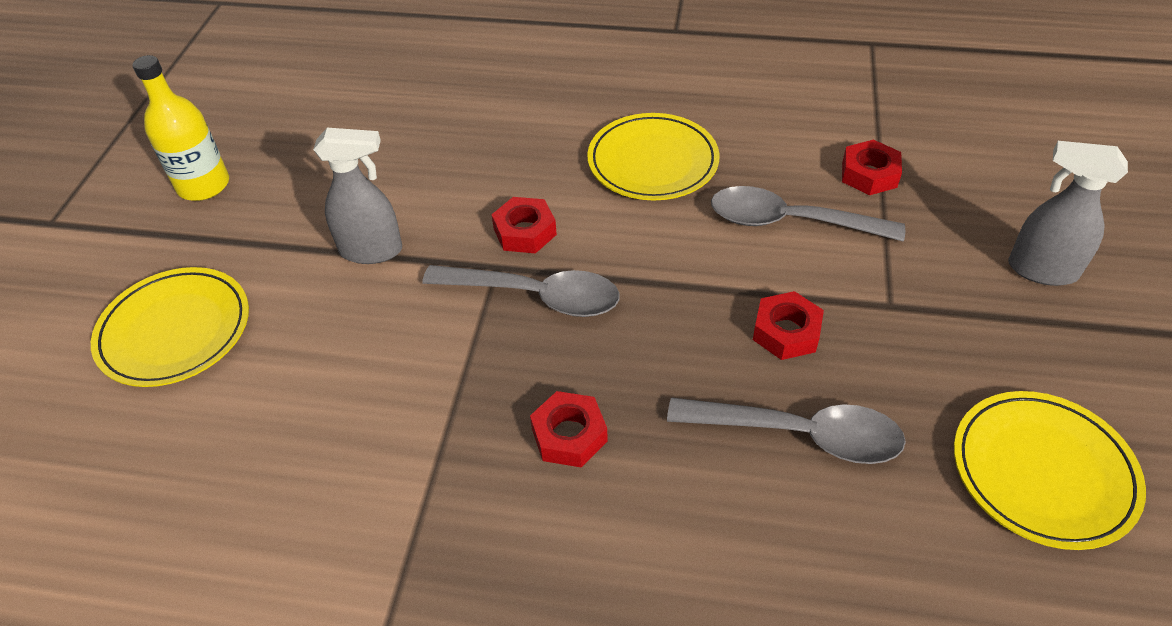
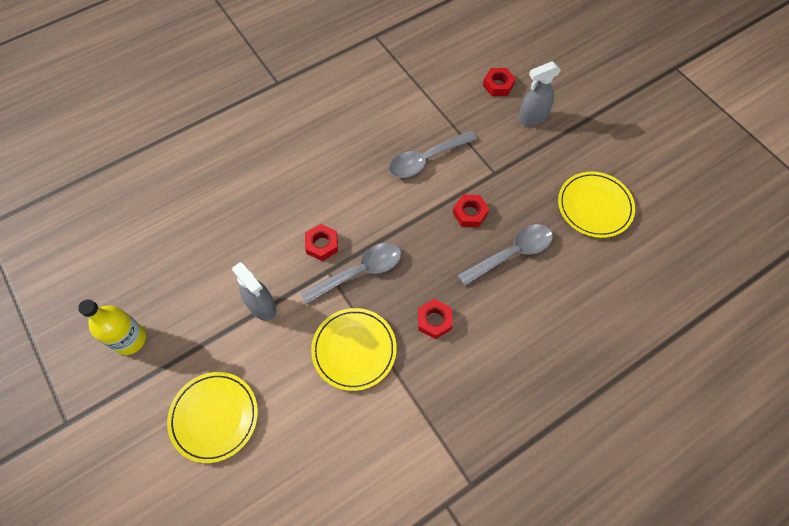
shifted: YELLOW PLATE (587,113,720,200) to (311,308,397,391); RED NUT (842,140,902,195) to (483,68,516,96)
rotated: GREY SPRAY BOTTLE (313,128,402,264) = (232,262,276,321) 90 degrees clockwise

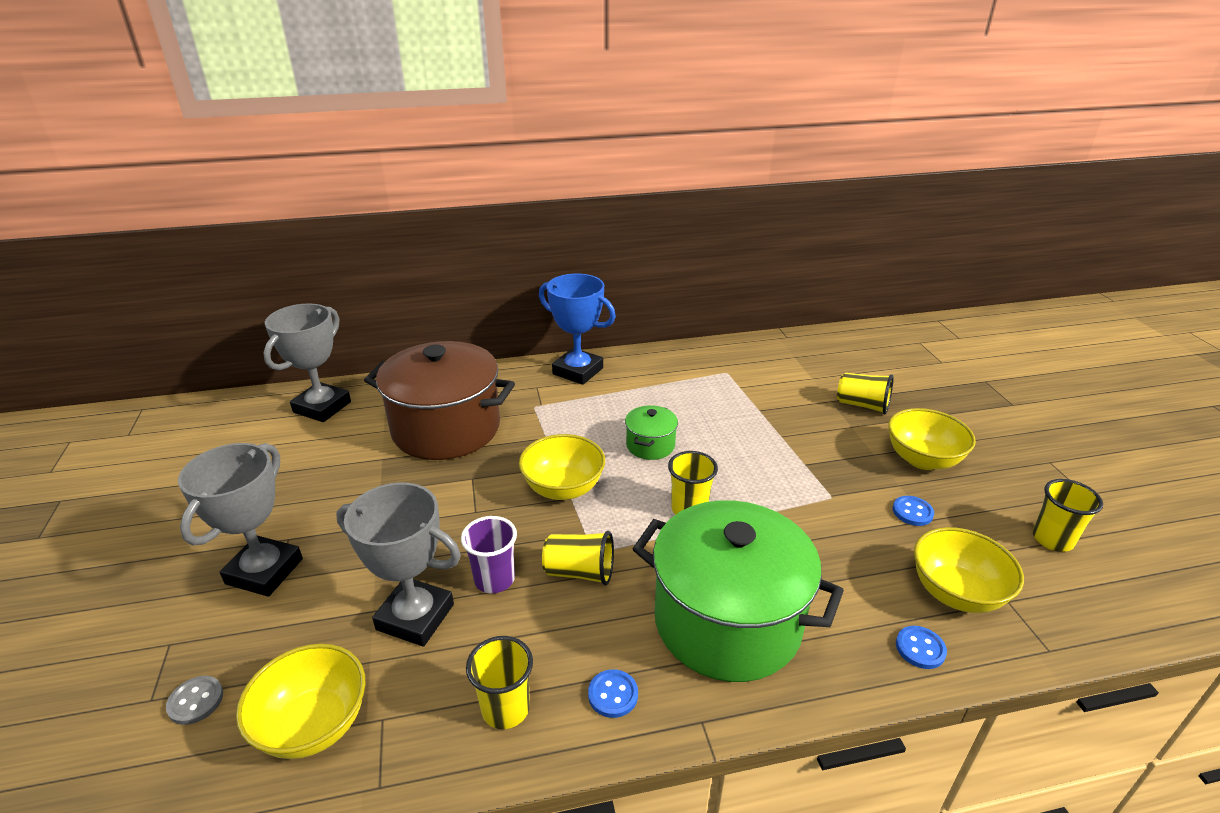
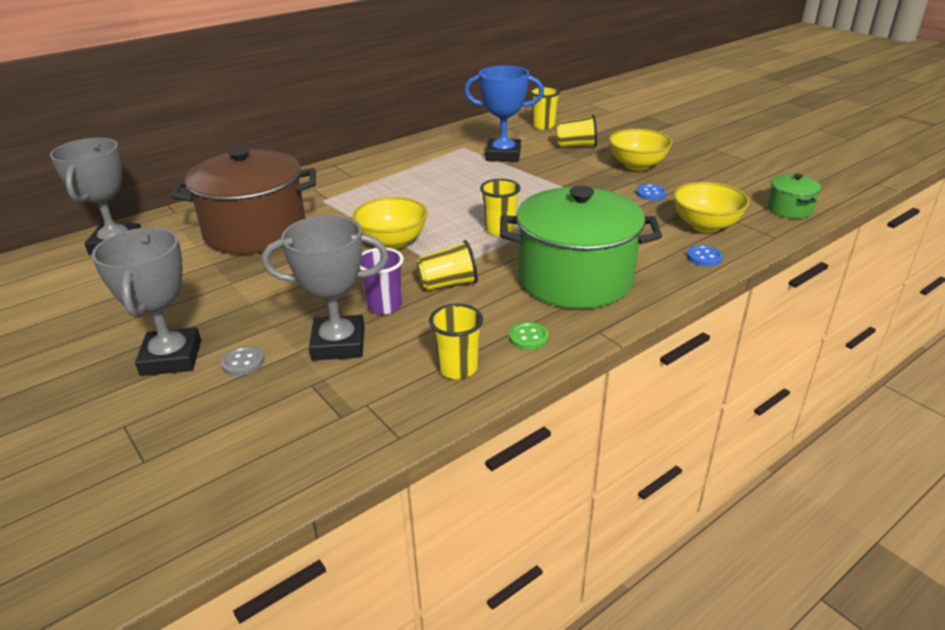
gone: YELLOW BOWL (236,644,366,759)
shifted: GREY BUTTON (166,676,223,725) to (221,346,264,376); BLUE TROPHY (539,274,616,385) to (464,65,544,162); YELLOW CUP (1033,479,1103,552) to (530,86,560,130); GREEN POT (625,405,678,460) to (767,174,821,219)
repainted: BLUE BUTTON (588,669,638,718) to GREEN BUTTON (509,322,549,350)

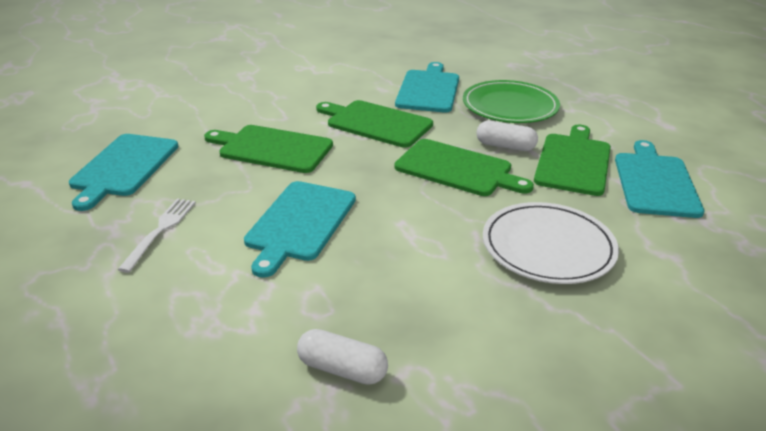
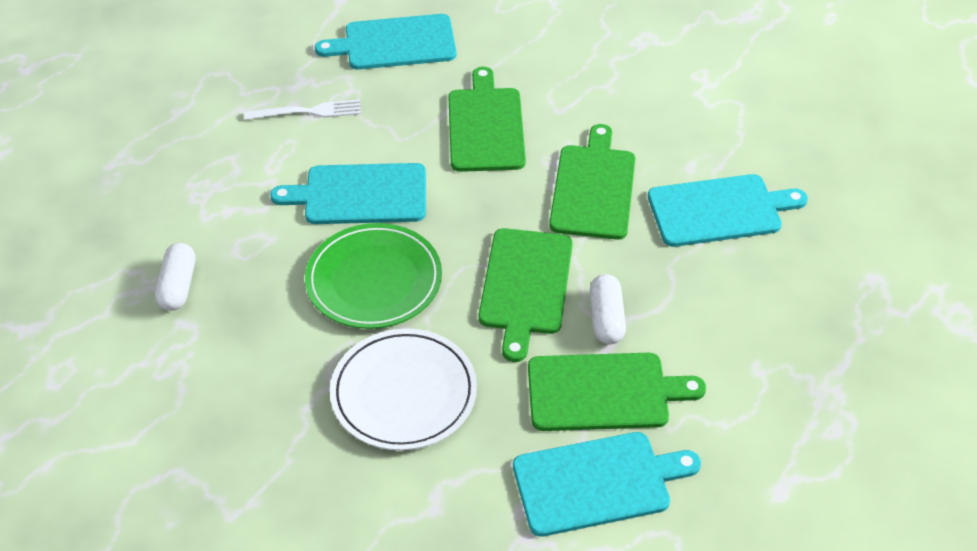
shifted: GREEN PLATE (463,80,560,123) to (305,223,442,329)

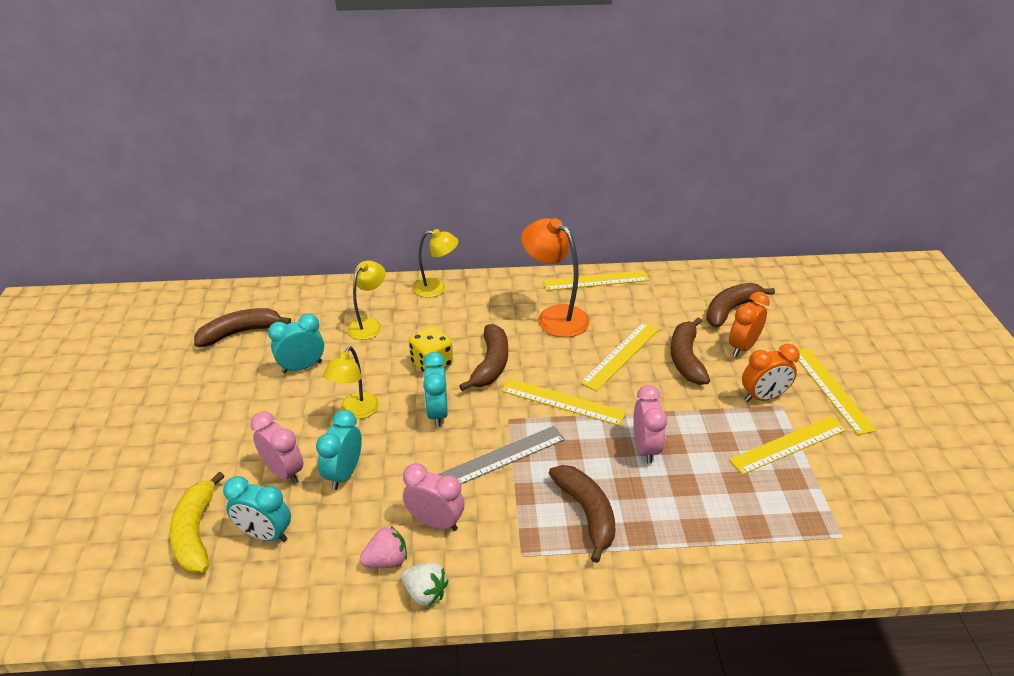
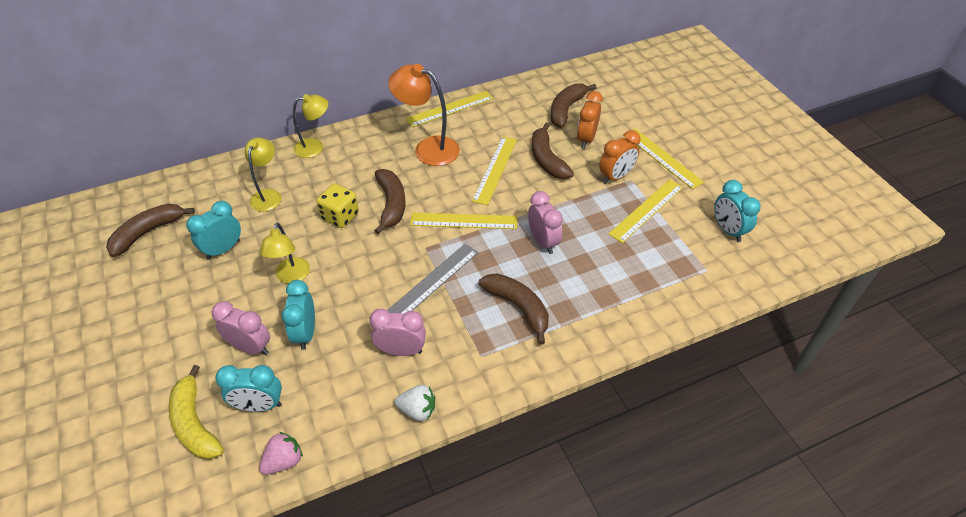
shifted: PINK STRAWBERRY (360,526,407,568) to (259,432,303,475); TURQUOISE CLOCK (423,352,448,427) to (714,180,761,242)

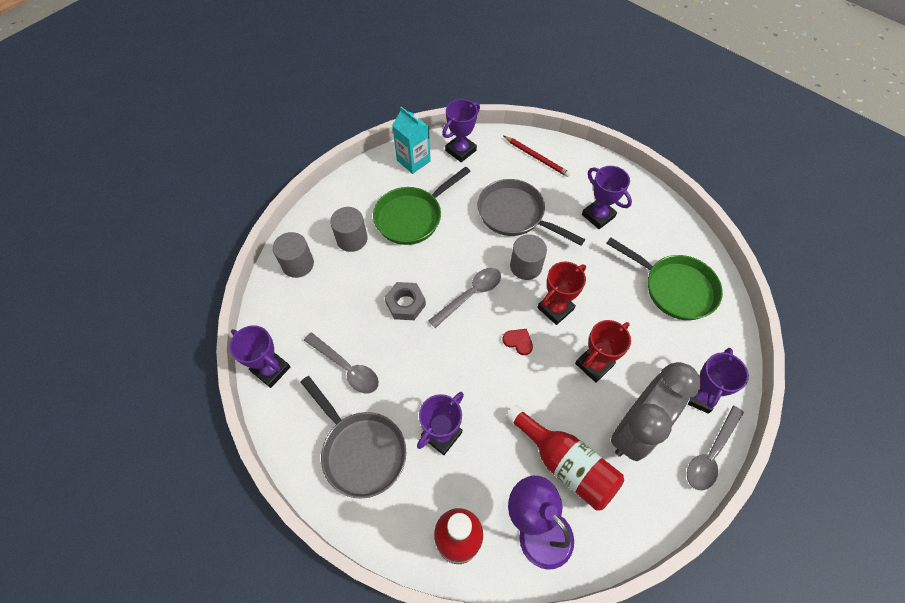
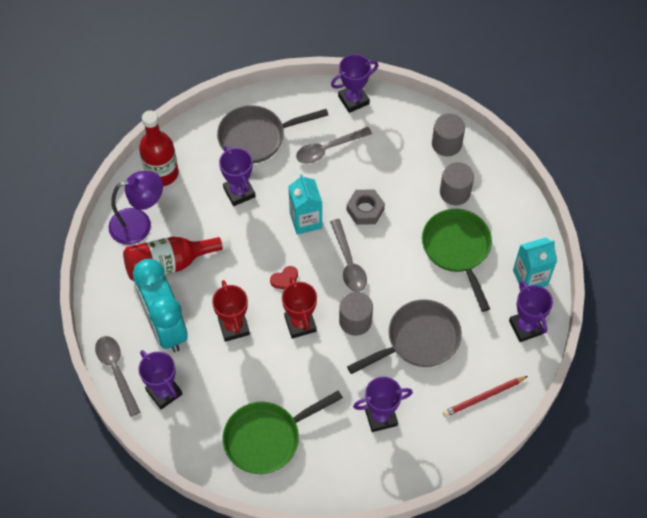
new: TURQUOISE CARTON (288,174,322,235)
repainted: GREY CLOCK (611,362,700,461) to TURQUOISE CLOCK (133,259,188,352)

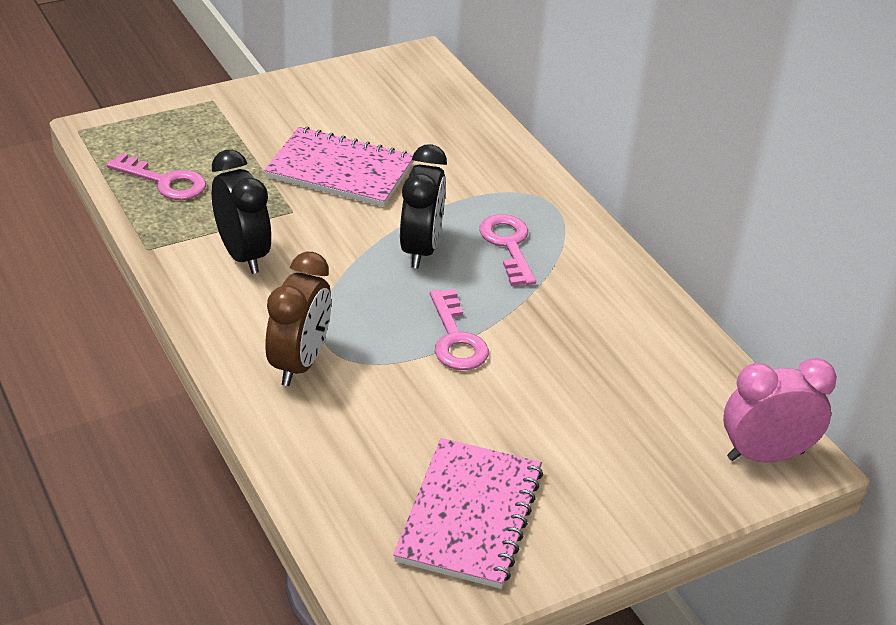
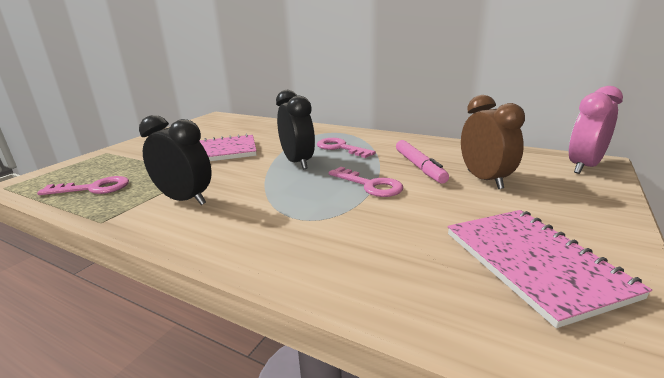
new: PINK MARKER (396,140,449,184)
shifted: BROWN CLOCK (265,252,331,386) to (461,95,525,189)

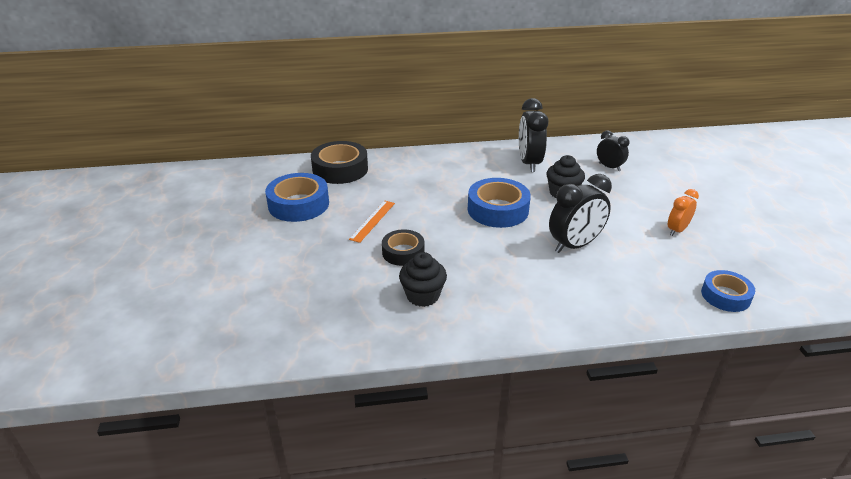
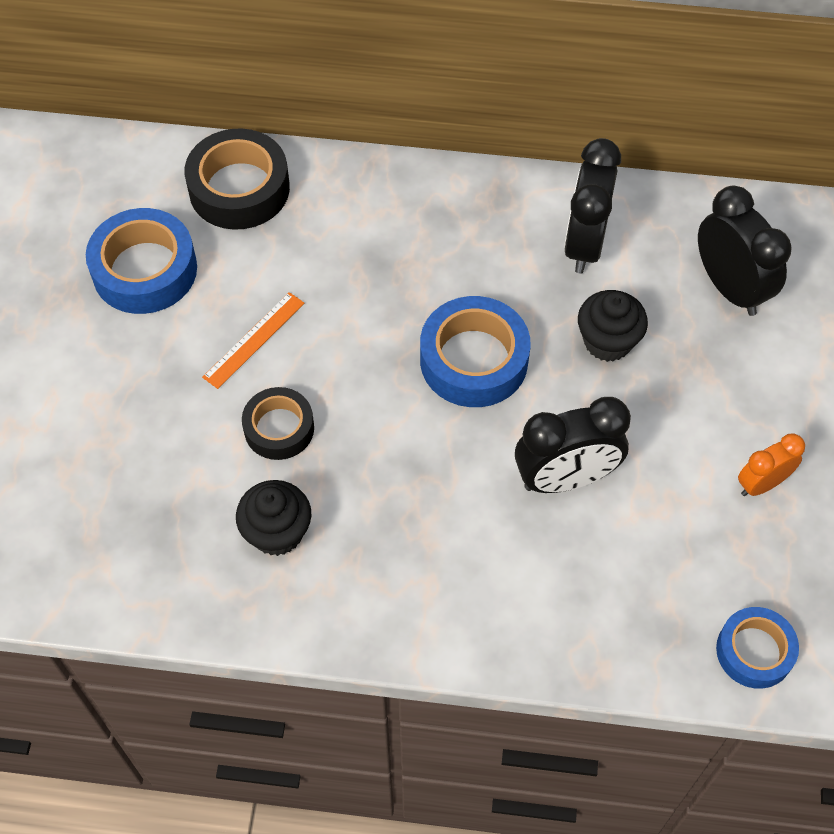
scaled: BLACK CLOCK (597,130,630,171) = (698,186,792,316) x1.70

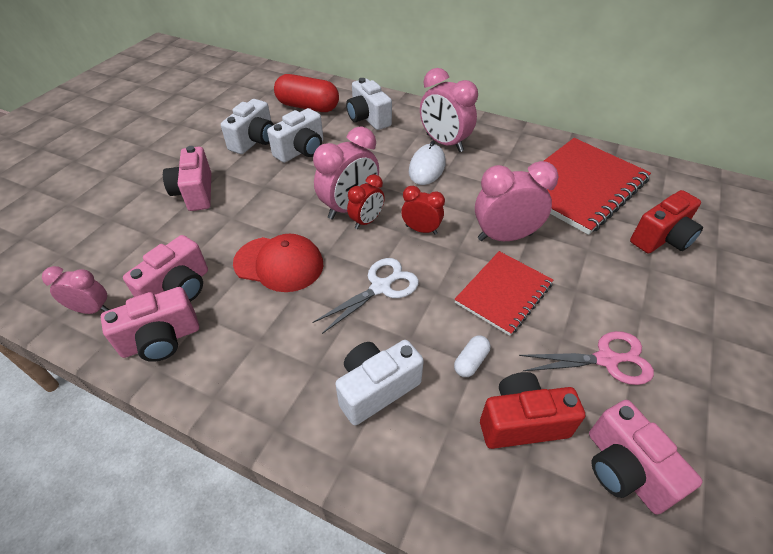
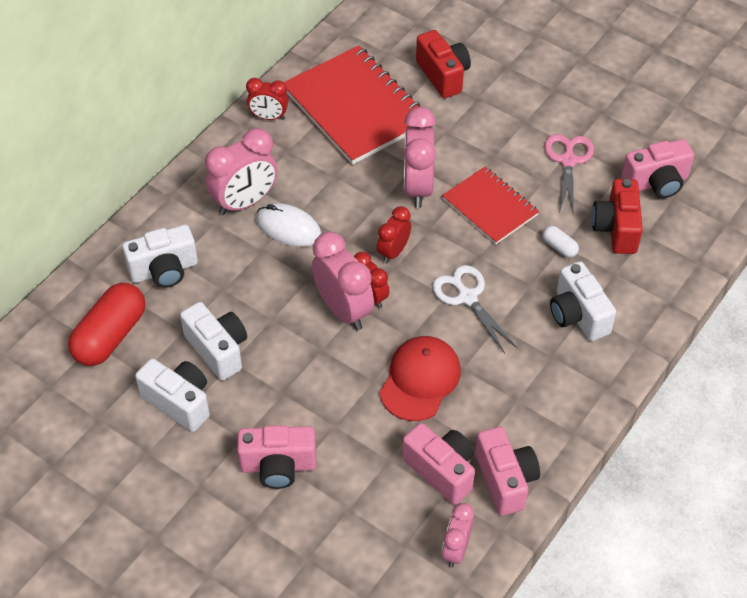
new: RED CLOCK (246,78,288,120)

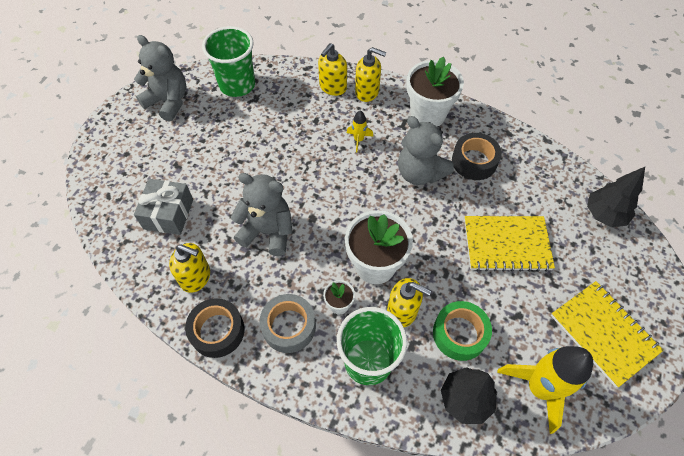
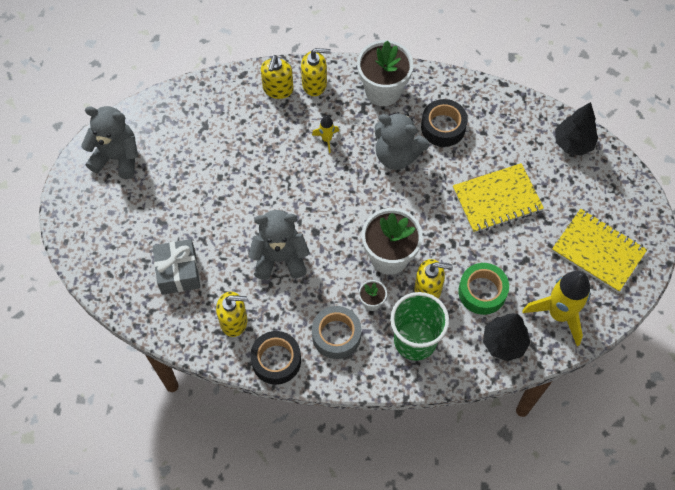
gone: GREEN CUP (202,26,255,97)

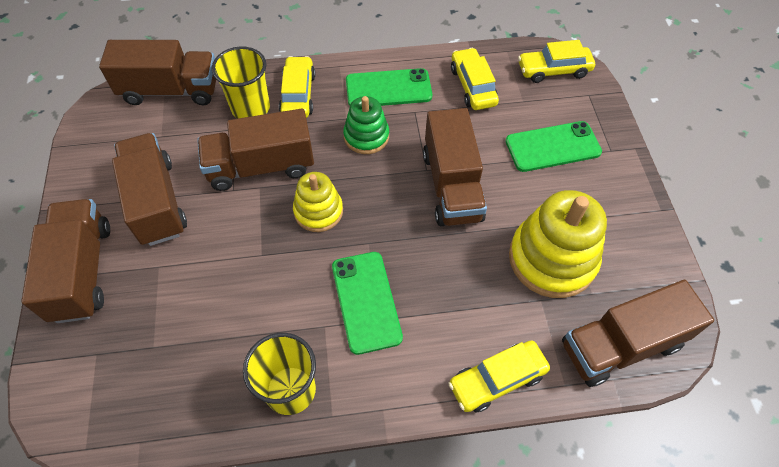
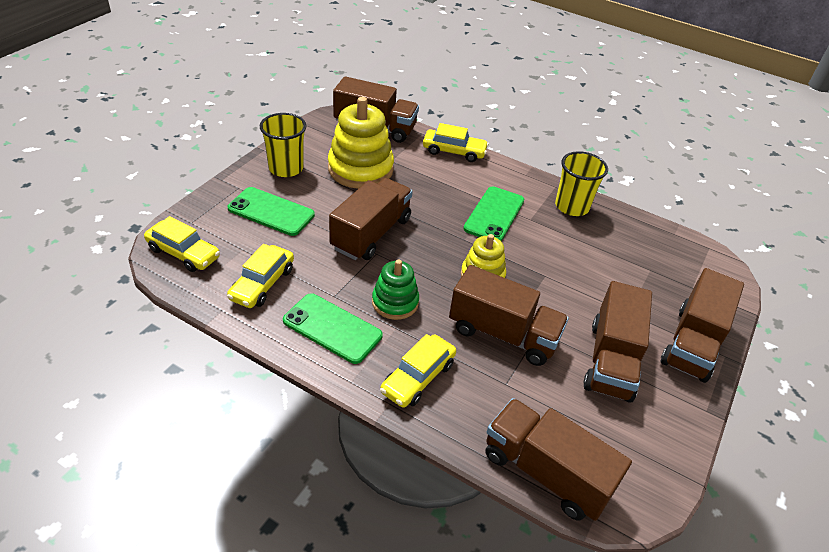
shifted: YELLOW CUP (212,46,270,119) to (260,113,307,177)

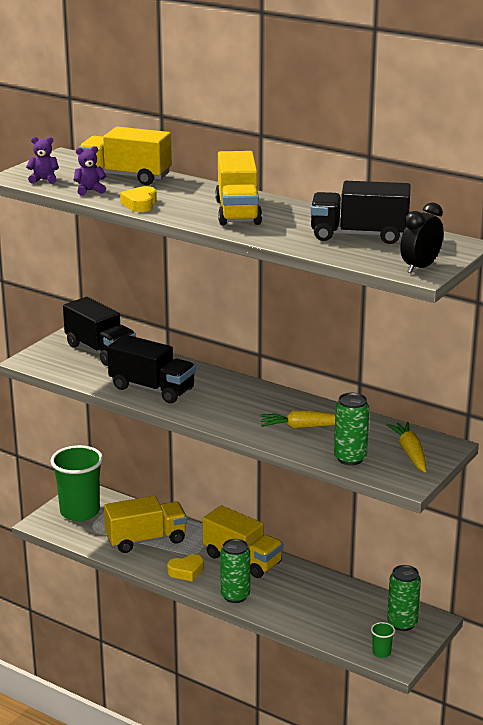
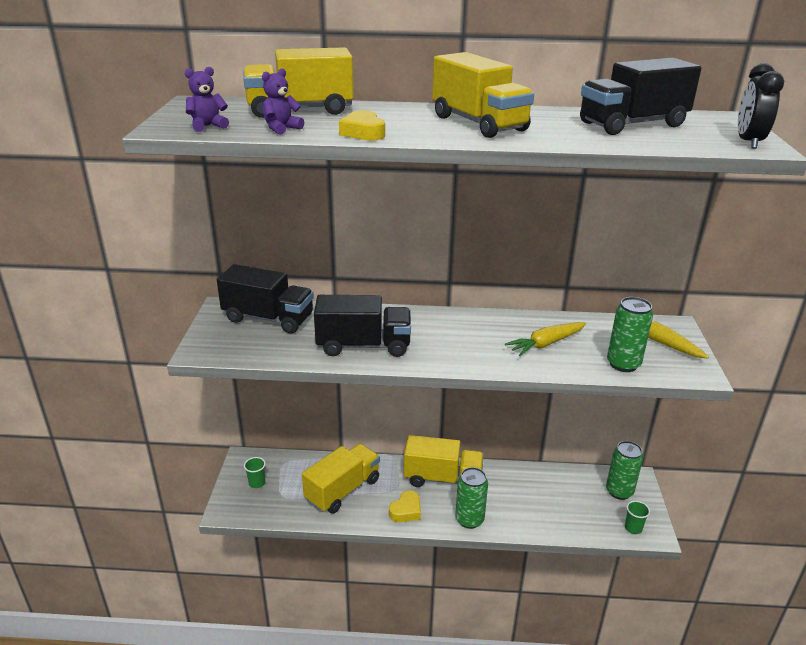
scaled: GREEN CUP (50,445,103,521) = (244,457,266,488) x0.40

